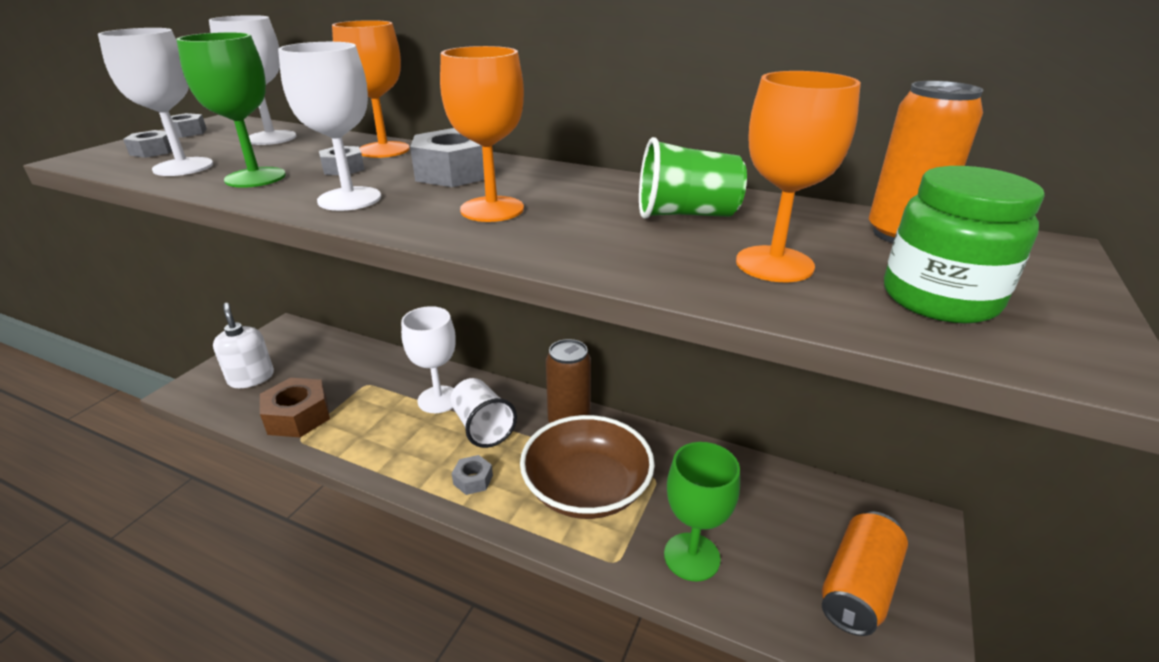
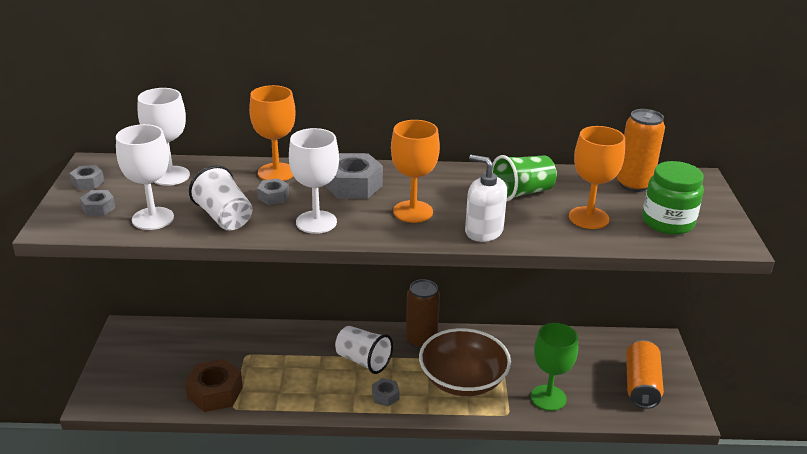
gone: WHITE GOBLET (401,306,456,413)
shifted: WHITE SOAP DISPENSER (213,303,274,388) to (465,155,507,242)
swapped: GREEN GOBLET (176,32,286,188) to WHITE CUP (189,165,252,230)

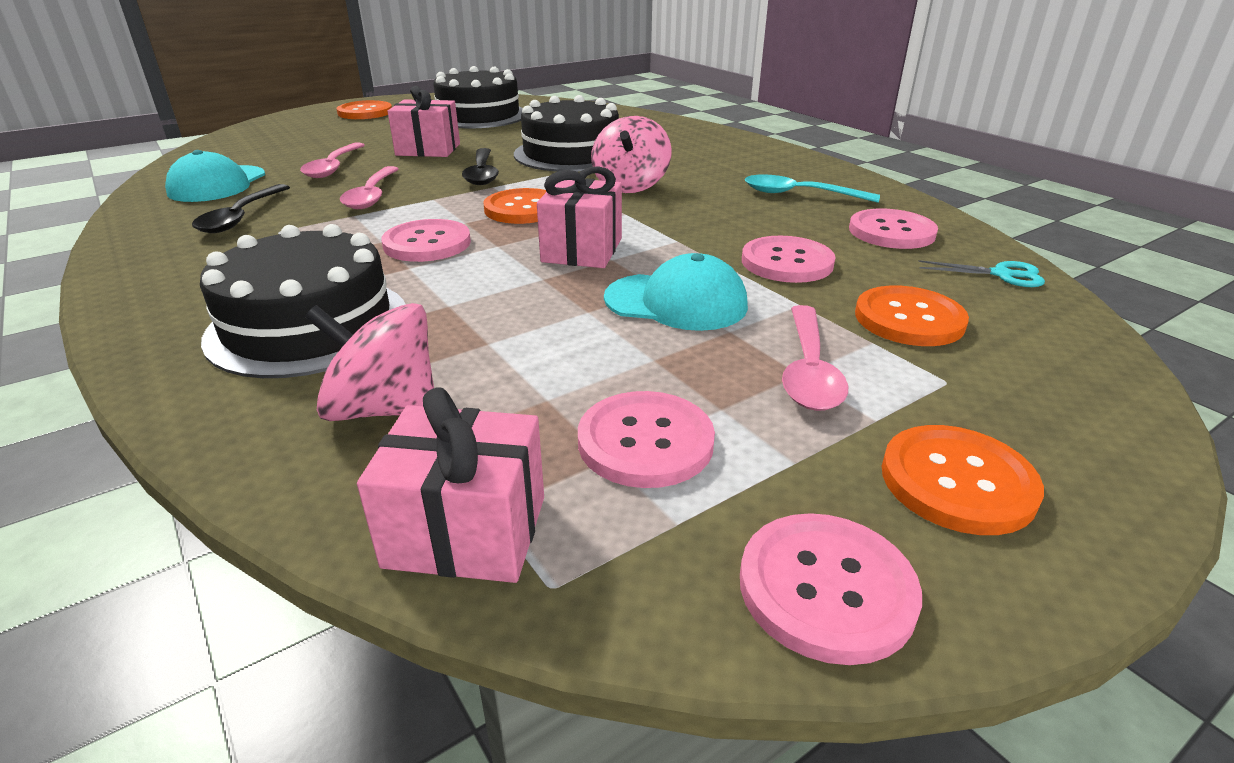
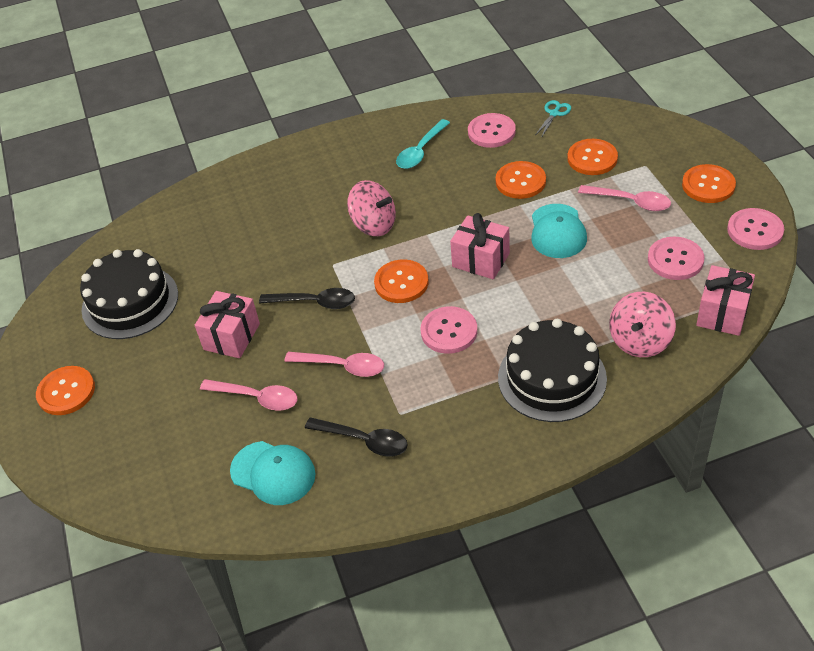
gone: BLACK CAKE (514,95,619,172)
repainted: PINK BUTTON (742,236,835,283) to ORANGE BUTTON (496,161,546,199)
rotated: TURQUOISE CAP (604,253,748,331) = (531,204,587,258) 150 degrees clockwise

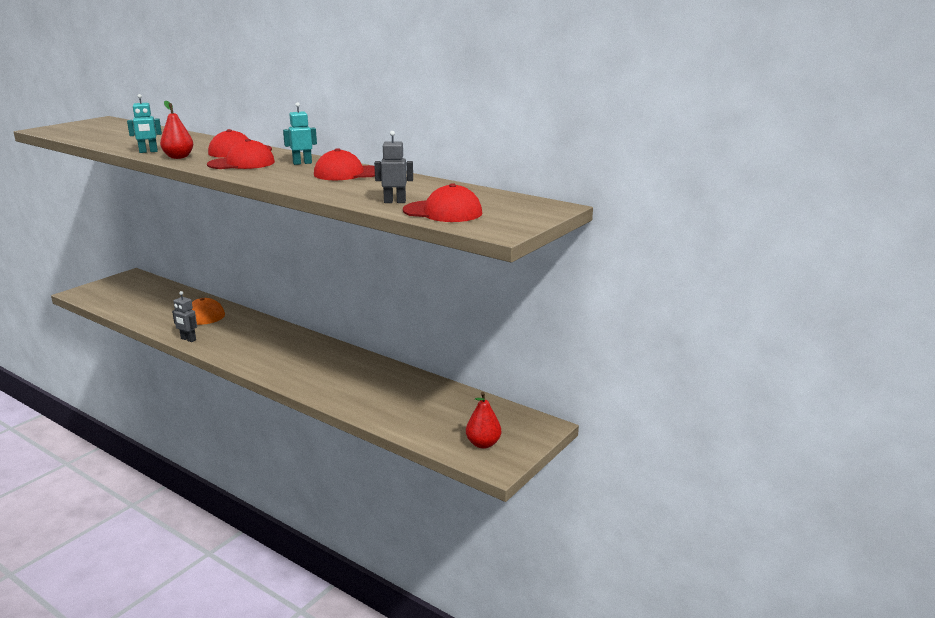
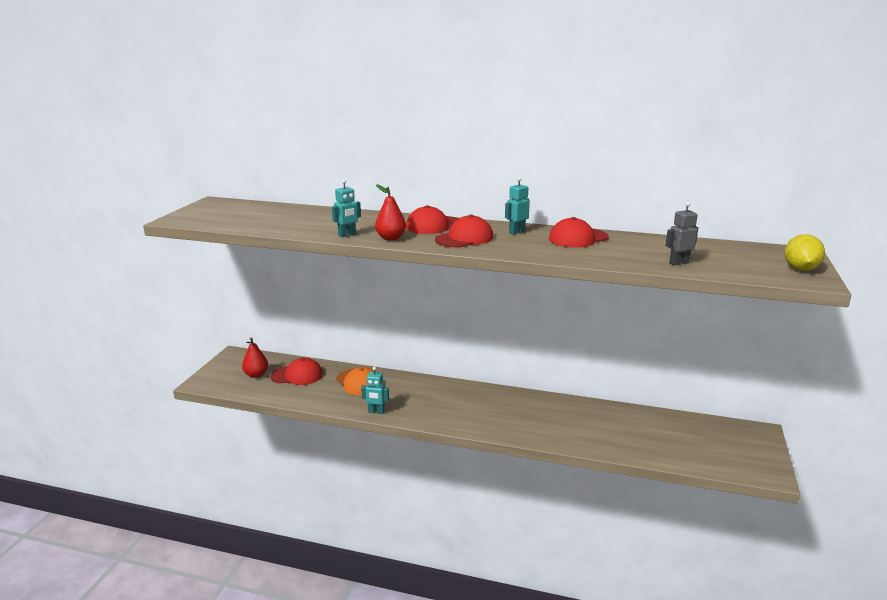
new: YELLOW LEMON (784,234,825,271)
shifted: RED PEAR (466,392,501,449) to (242,337,268,378); RED CAP (403,183,482,222) to (271,357,323,385)
repainted: GREY ROBOT (172,291,197,342) to TURQUOISE ROBOT (361,367,389,414)

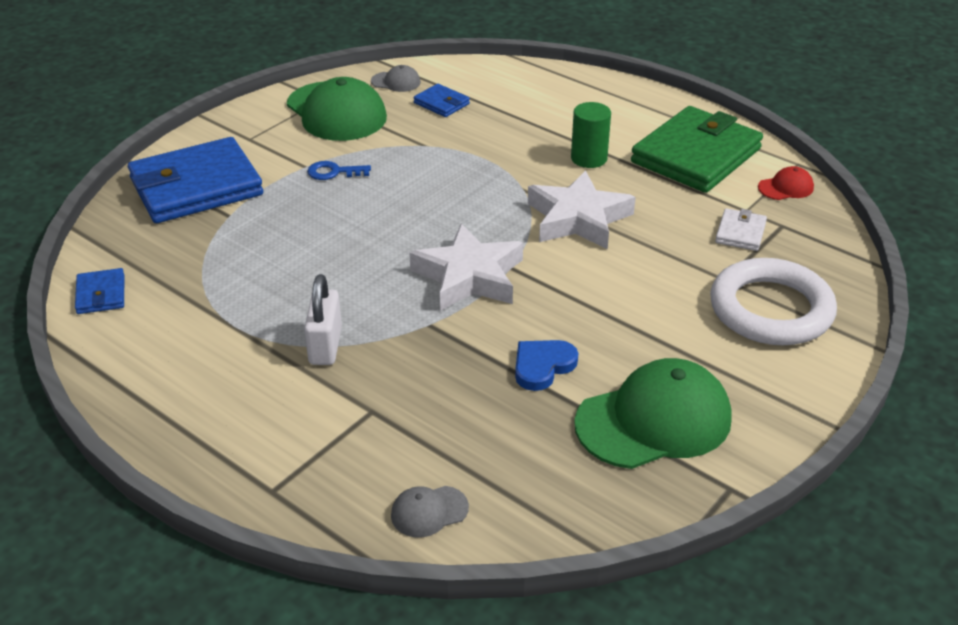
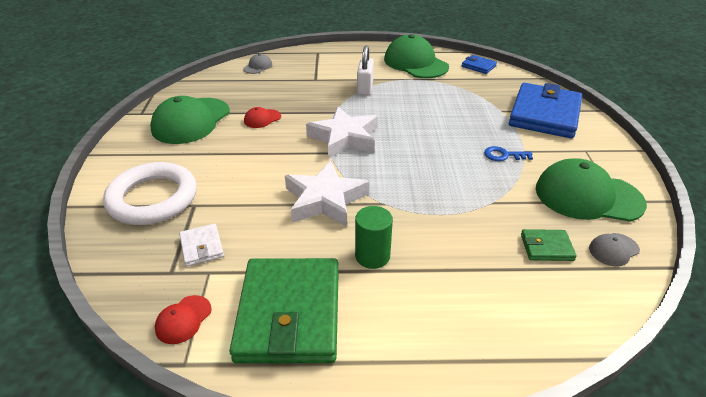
new: GREEN CAP (384,34,449,78)
swapped: BLUE HEART (515,340,578,391) to RED CAP (244,107,281,128)
repainted: BLUE WALLET (414,84,470,117) to GREEN WALLET (521,229,577,261)
rotated: WHITE PADLOCK (304,274,342,365) = (357,45,374,95) 45 degrees clockwise; BLUE KEY (307,161,371,180) = (484,146,533,161) 135 degrees counterclockwise

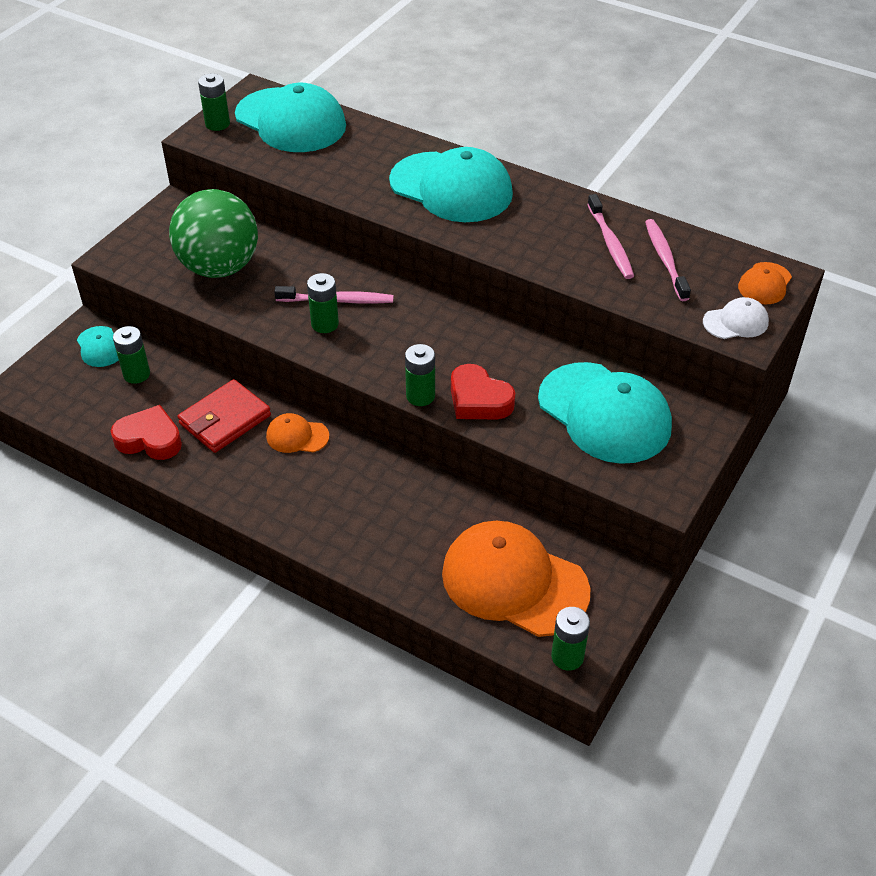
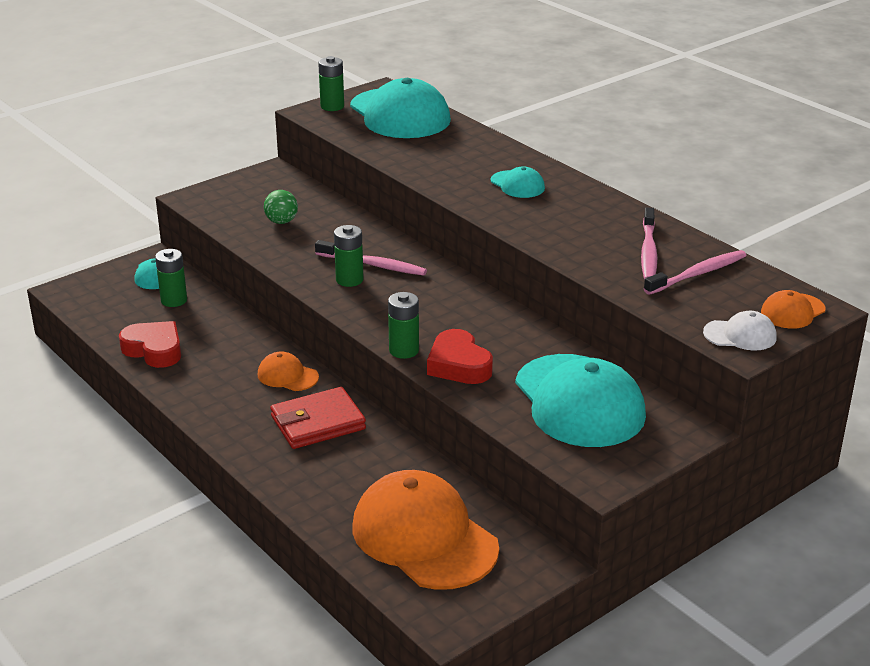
gone: GREEN BATTERY (551,607,590,671)
shifted: RED WALLET (178,379,271,453) to (270,387,366,449)
rotated: PINK TOOTHBRUSH (645,219,691,301) = (644,250,747,295) 45 degrees clockwise
scaled: GREEN BALL (169,189,258,278) = (264,190,298,224) x0.41; TURQUOISE CAP (389,147,513,222) = (491,167,545,198) x0.46

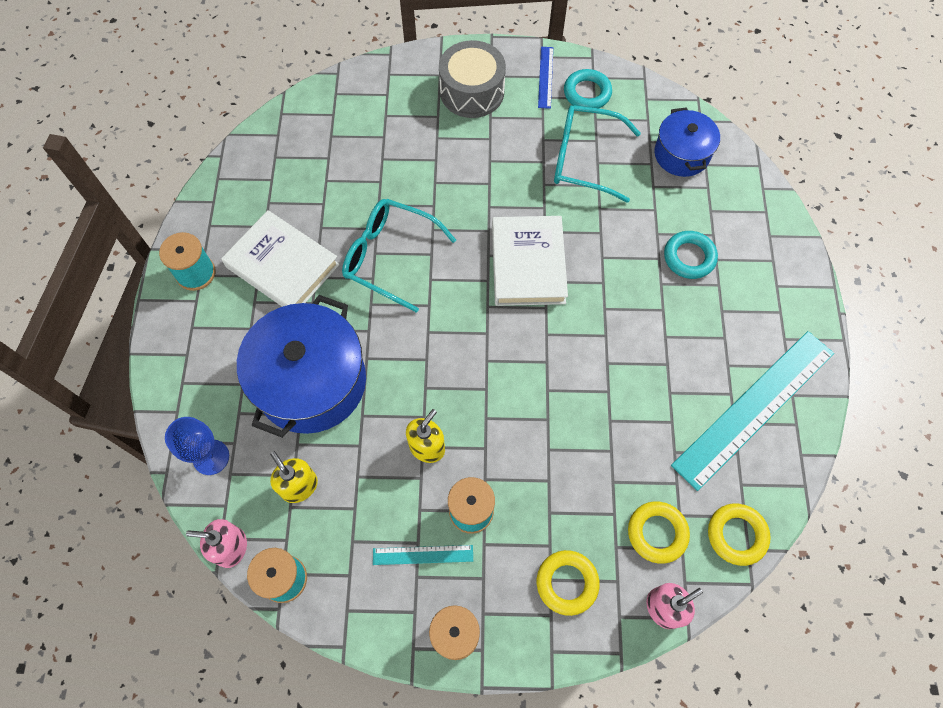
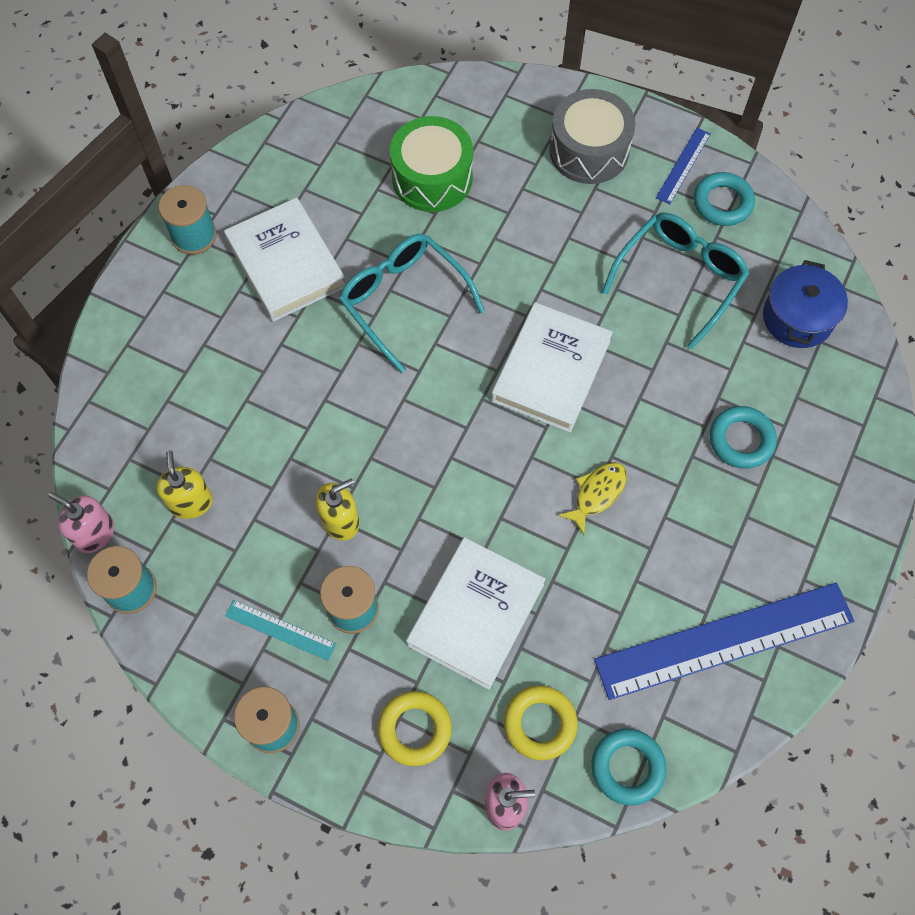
gone: BLUE GOBLET (165,417,229,475); BLUE POT (237,295,366,438)
new: GREEN DRUM (390,116,473,212); WHITE BOOK (406,537,545,690); YELLOW FISH (558,462,627,535)
repainted: YELLOW RING (708,504,771,566) to TURQUOISE RING (592,728,666,805); TURQUOISE RULER (671,331,834,491) to BLUE RULER (594,583,854,700)
rotated: TURQUOISE GLASSES (554,105,641,203) = (602,213,749,349) 90 degrees clockwise

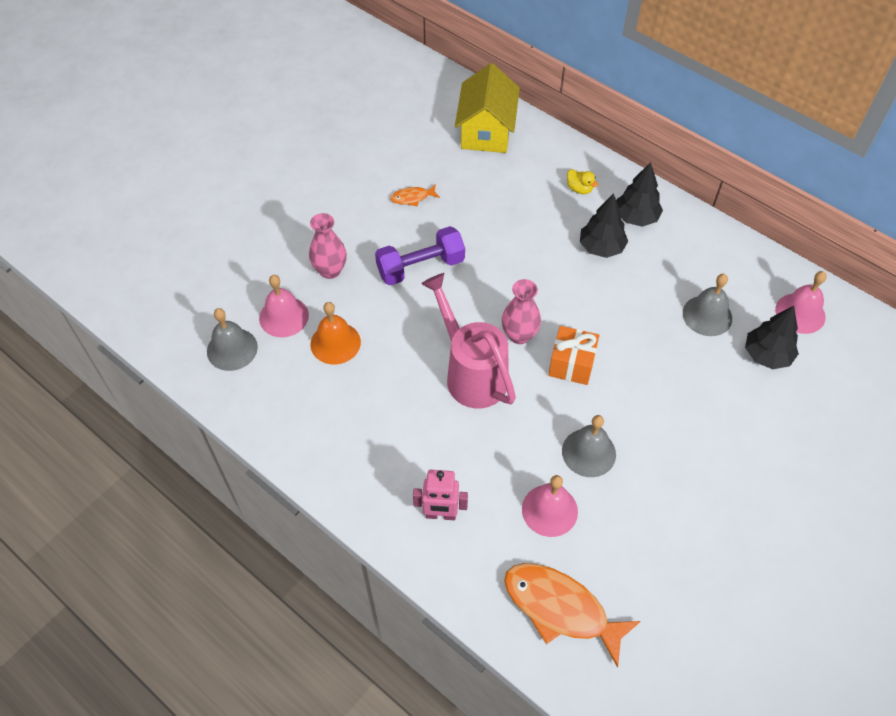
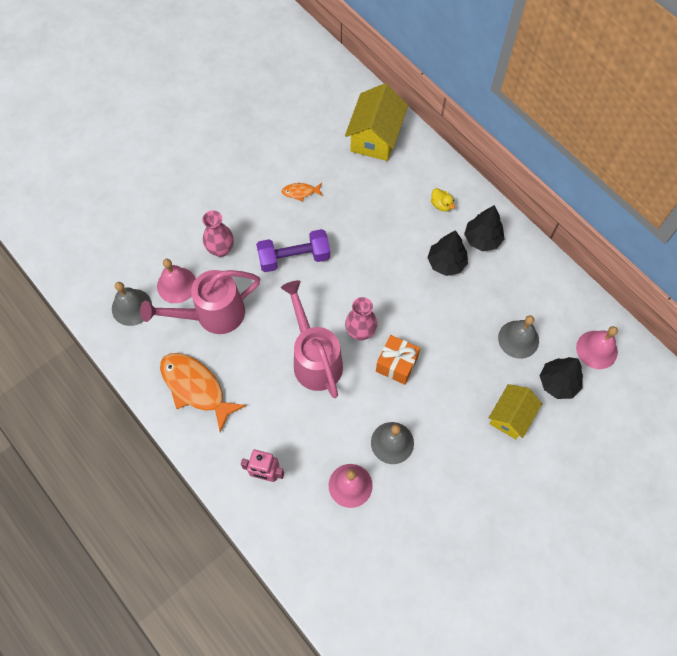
new: YELLOW HOUSE (489,384,542,439)
shifted: ORANGE FISH (504,563,641,668) to (160,353,246,432)
swapped: ORANGE BELL (310,302,361,364) to PINK WATERING CAN (140,270,260,334)

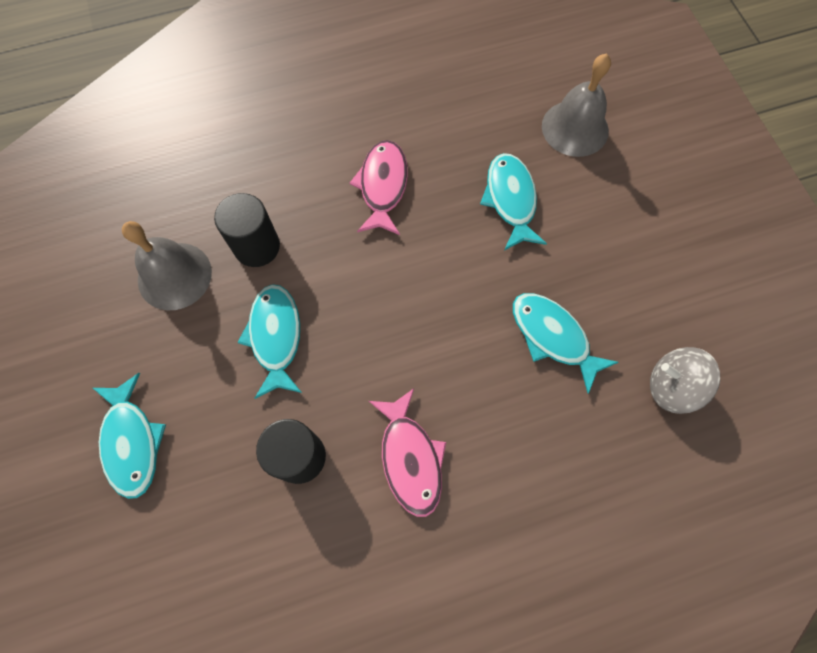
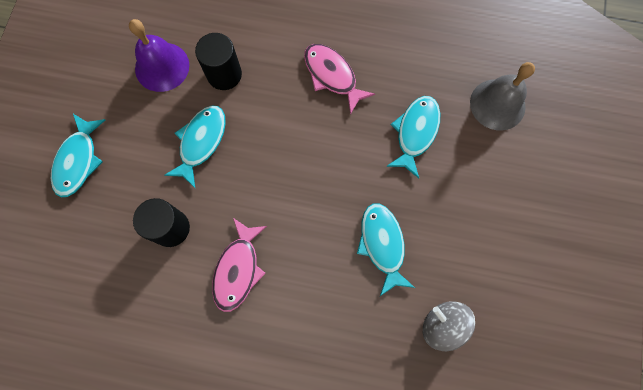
repainted: GREY BELL (122,221,212,310) to PURPLE BELL (129,19,189,92)
rotated: PINK FISH (350,140,408,235) = (304,44,375,115) 75 degrees counterclockwise

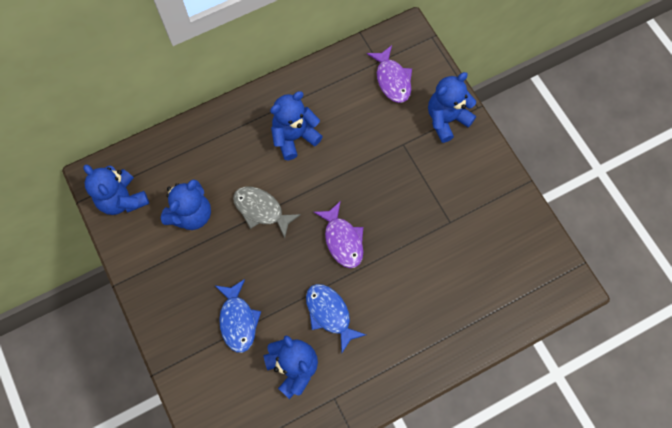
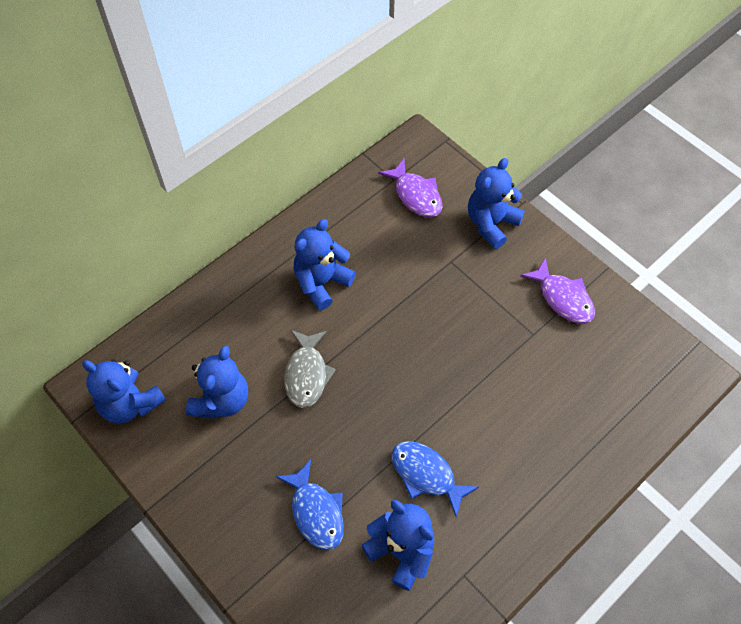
shifted: PURPLE FISH (314,201,363,268) to (520,257,595,324)
rotated: GREY FISH (233,187,301,238) = (284,330,336,408) 105 degrees counterclockwise

